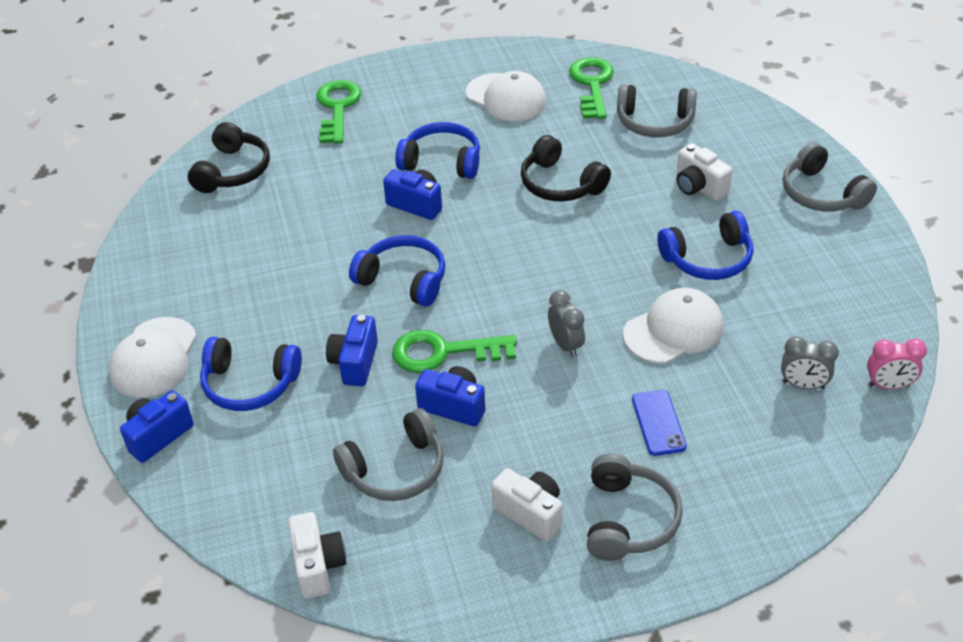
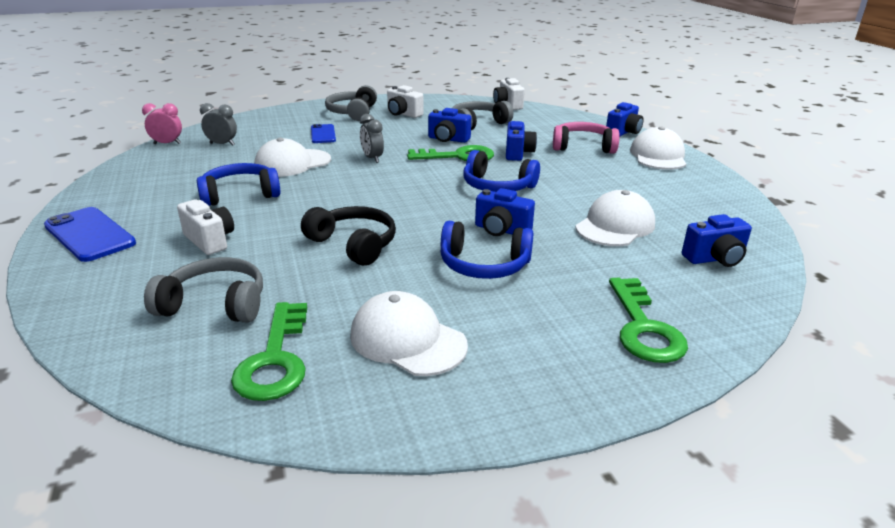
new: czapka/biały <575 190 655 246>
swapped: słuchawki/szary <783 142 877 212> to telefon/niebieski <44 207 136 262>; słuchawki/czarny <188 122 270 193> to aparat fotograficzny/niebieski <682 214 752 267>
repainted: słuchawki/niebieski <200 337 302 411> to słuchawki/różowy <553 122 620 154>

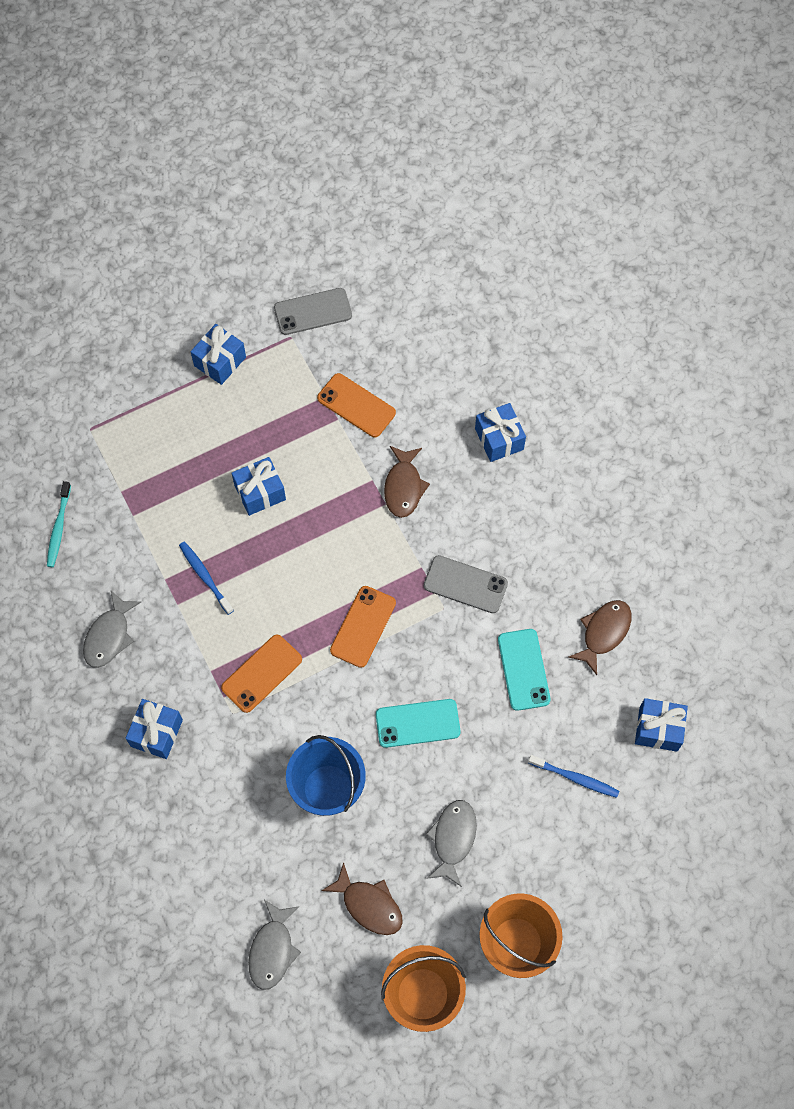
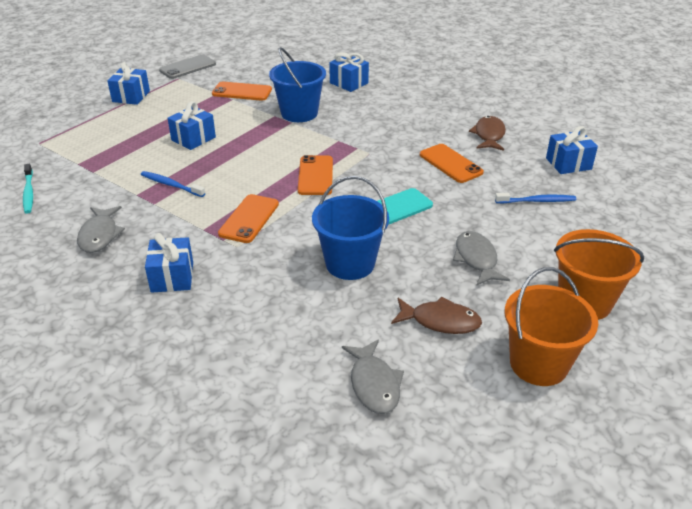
gone: telefon/szary <424 555 508 613>
swapped: ryba/brązowy <384 446 430 518> to wiadro/niebieski <269 47 326 122>
repainted: telefon/turkusowy <498 629 551 711> to telefon/pomarańczowy <420 144 484 183>

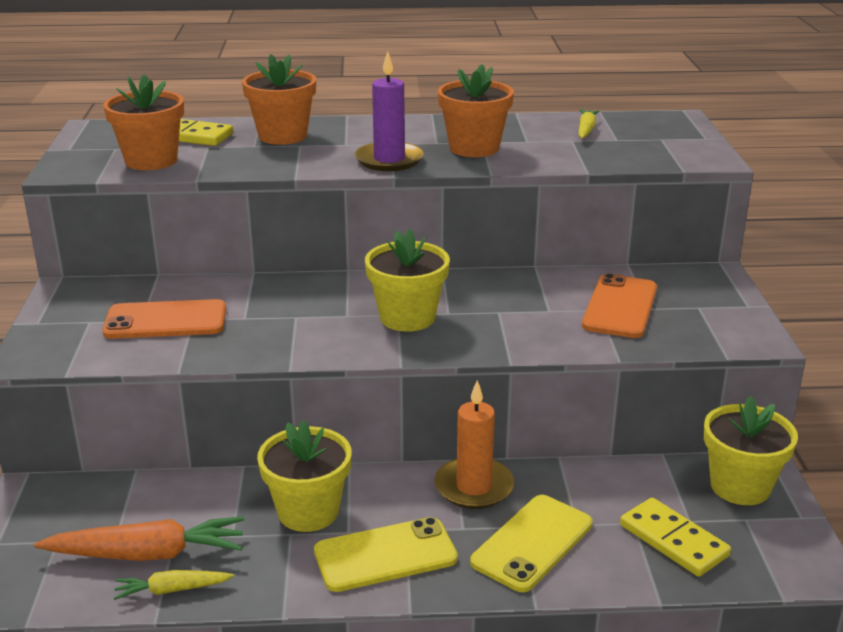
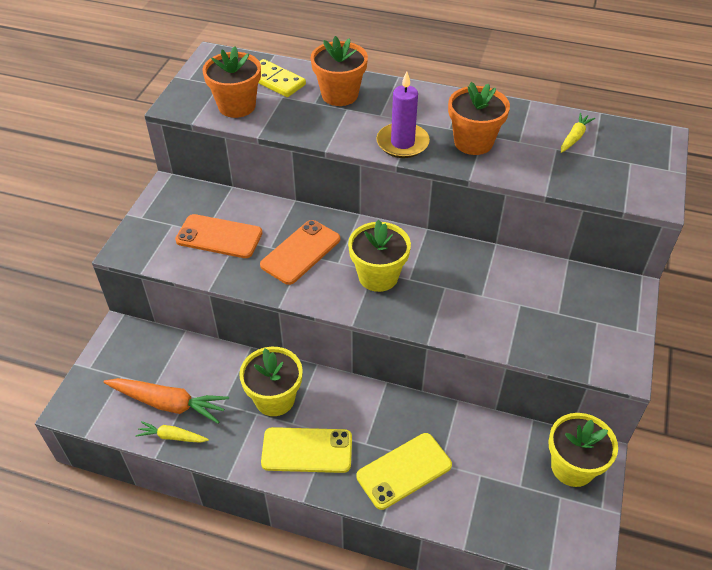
gone: świeca/pomarańczowy <434 380 514 509>; kostka domina/żółty <620 497 731 577>
shifted: telefon/pomarańczowy <582 273 657 338> to <260 220 340 285>

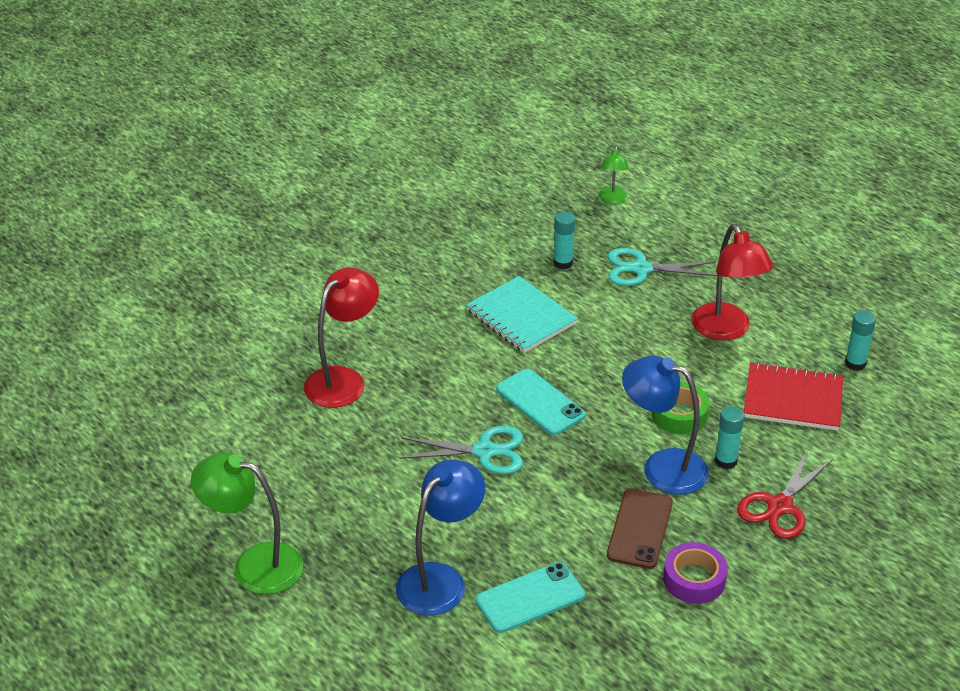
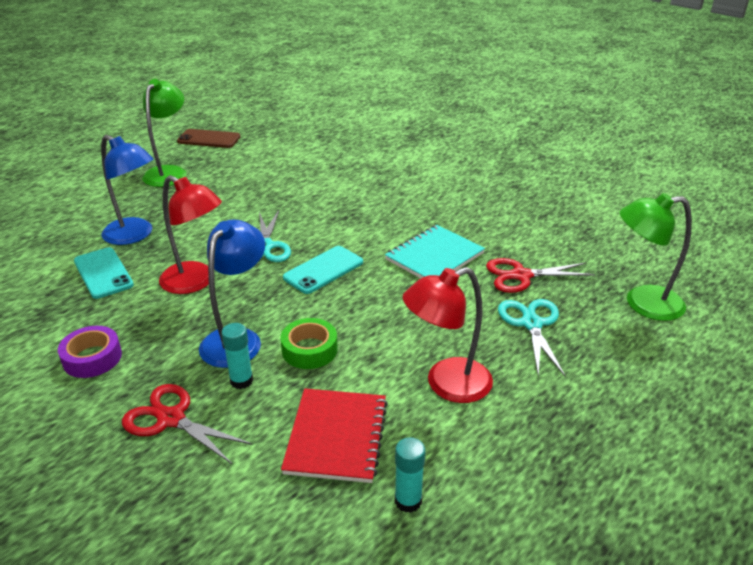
shifted: lampka/czerwony <304 268 379 408> to <159 175 222 294>; telefon/brązowy <607 488 673 569> to <177 129 241 148>
swapped: klej w sztyfcie/turkusowy <553 212 575 269> to nożyczki/czerwony <486 258 595 293>
scaled: lampka/zielony <599 146 628 204> = <620 193 692 321> x1.85

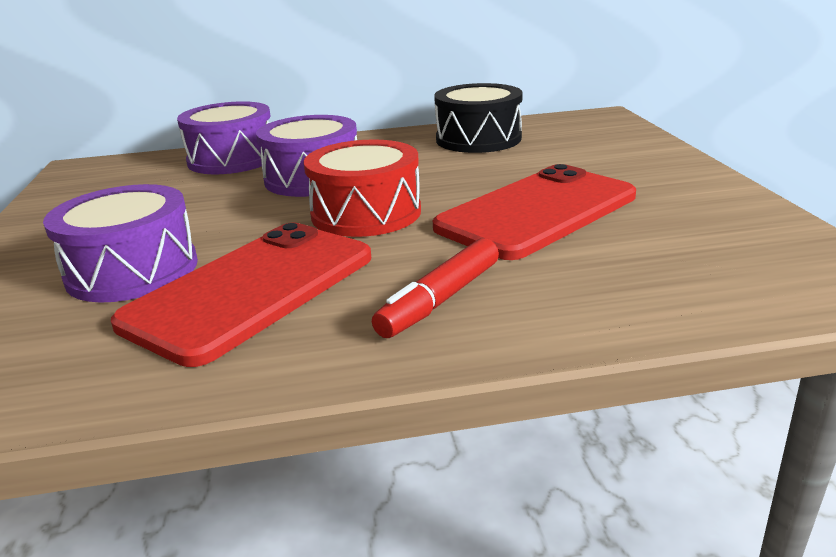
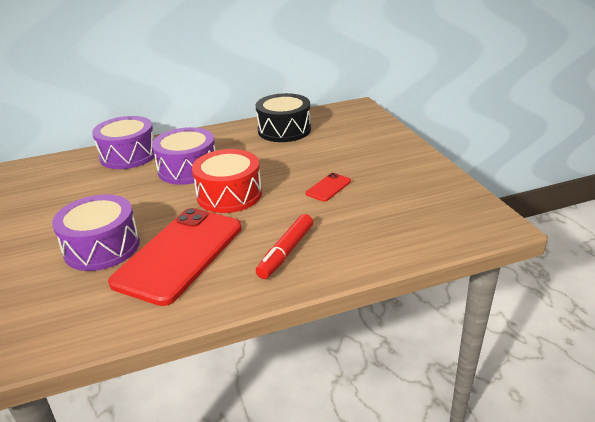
scaled: telefon/czerwony <433 164 636 260> = <306 173 351 202> x0.41

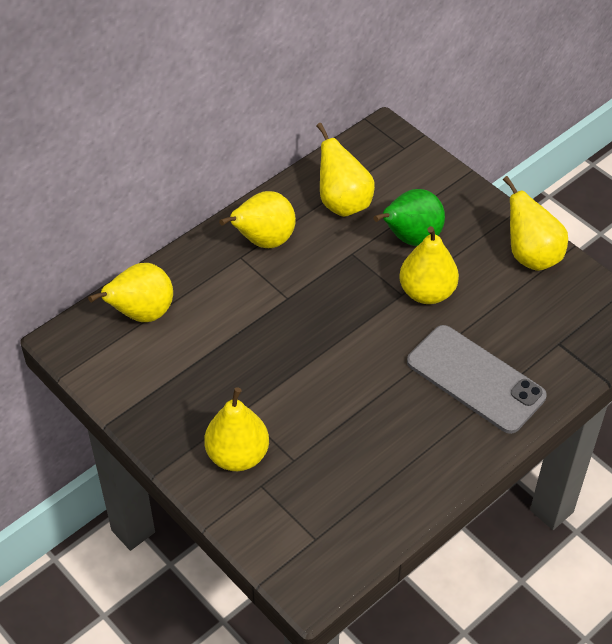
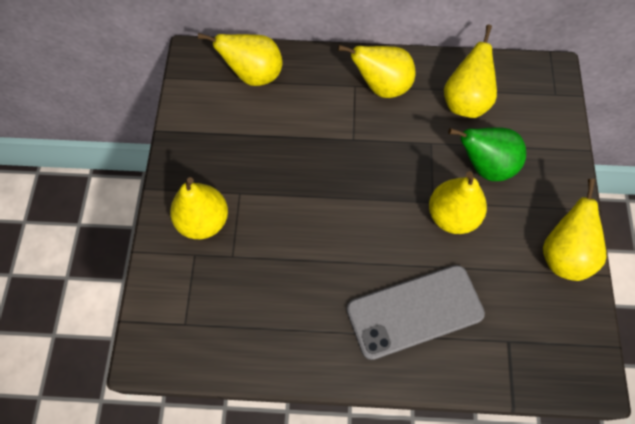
rotated: telefon/szary <407 325 547 434> = <347 265 485 360> 75 degrees clockwise

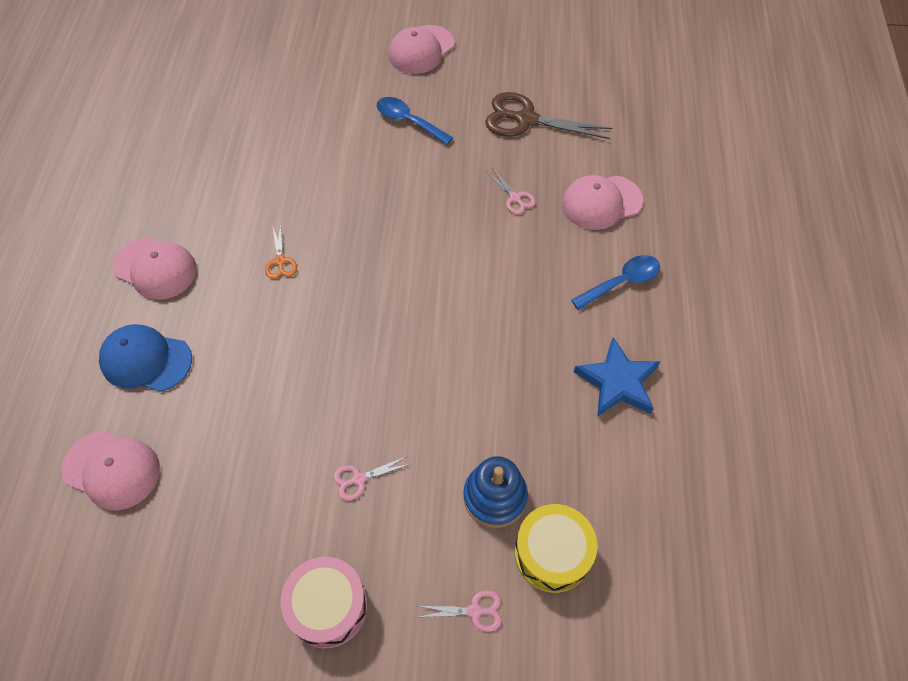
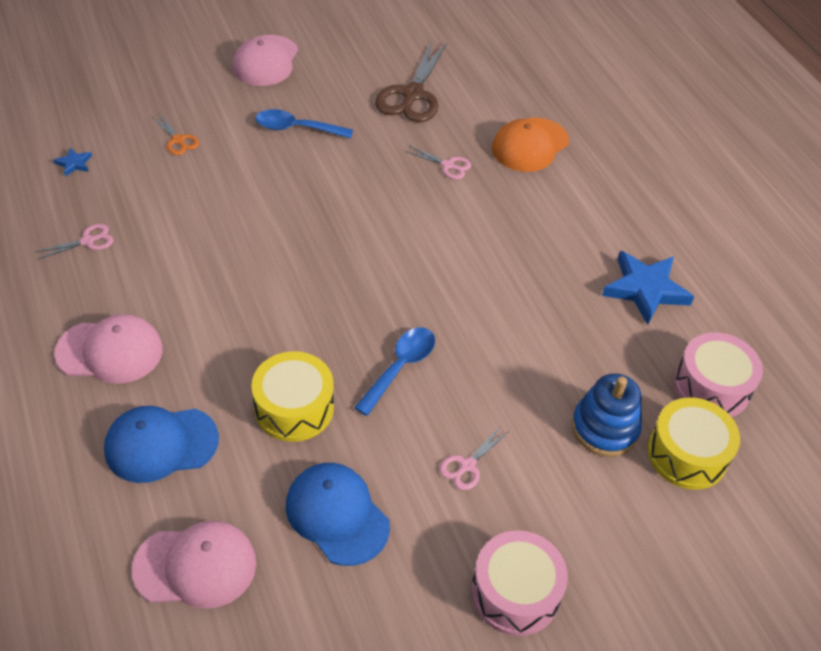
new: gwiazda/niebieski <54 148 92 177>; bęben/żółty <251 351 334 442>; czapka/niebieski <286 463 390 566>; bęben/różowy <674 332 763 417>
shifted: nożyczki/różowy <418 590 502 632> to <34 224 113 260>; nożyczki/pomarańczowy <265 223 297 279> to <153 113 199 155>; łyżka/niebieski <571 255 660 310> to <354 327 435 416>
repainted: czapka/różowy <562 175 643 230> to czapka/pomarańczowy <492 118 569 172>
rotated: nożyczki/brązowy <485 92 612 139> = <375 41 447 122> 60 degrees counterclockwise

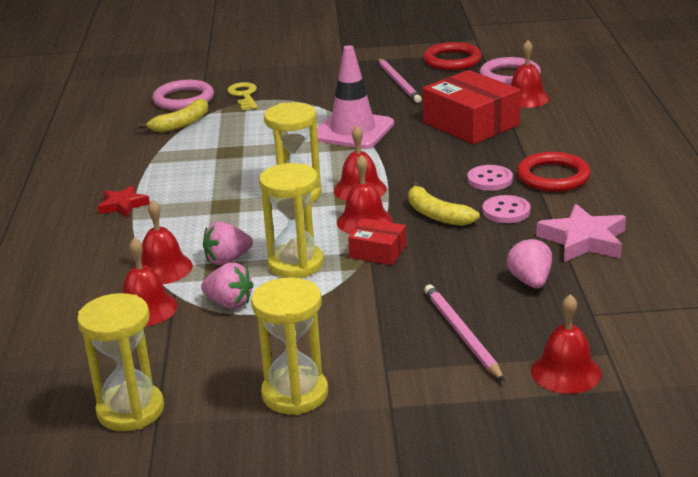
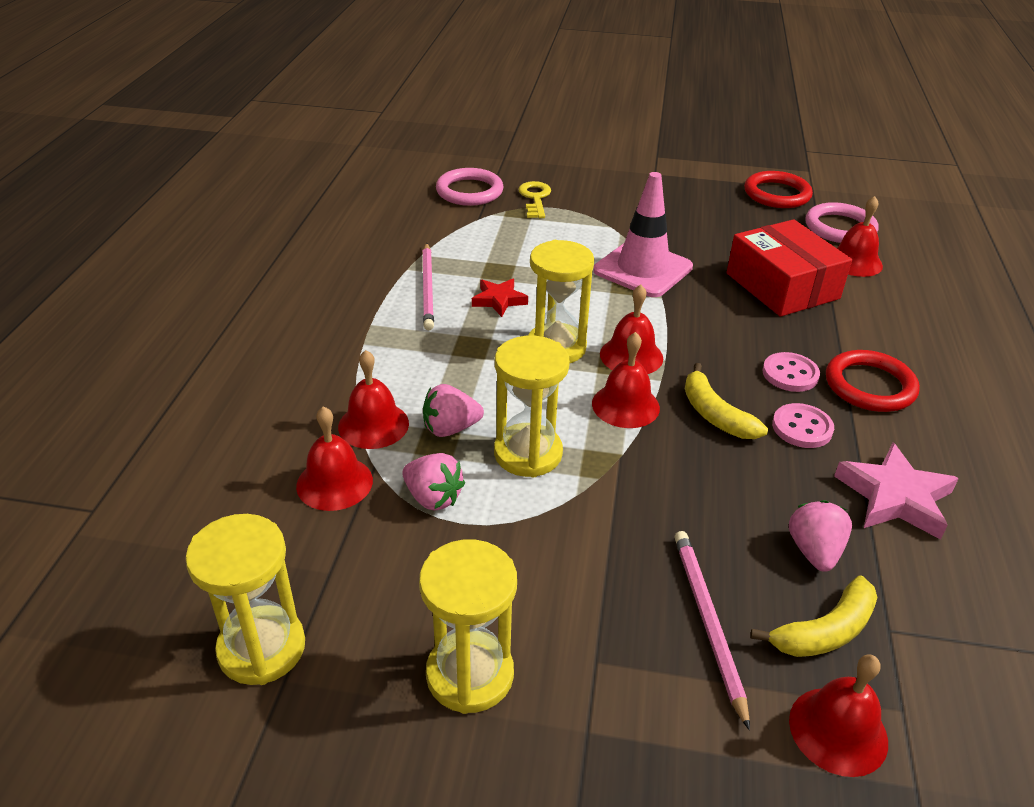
gone: pudełko/czerwony <348 218 406 265>
shifted: ołówek/różowy <378 58 422 103> to <422 243 434 330>; gwiazda/czerwony <98 185 150 217> to <472 279 528 317>; banan/żółty <138 98 208 133> to <750 576 878 657>

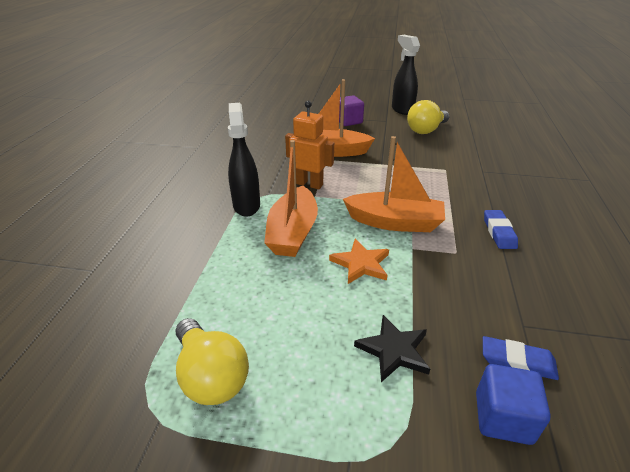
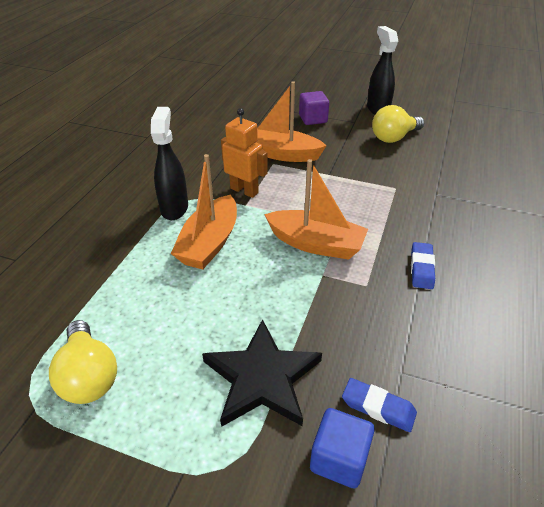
gone: gwiazda/pomarańczowy <329 239 389 284>
scaled: gwiazda/czarny <354 315 430 382> = <202 319 322 427> x1.64

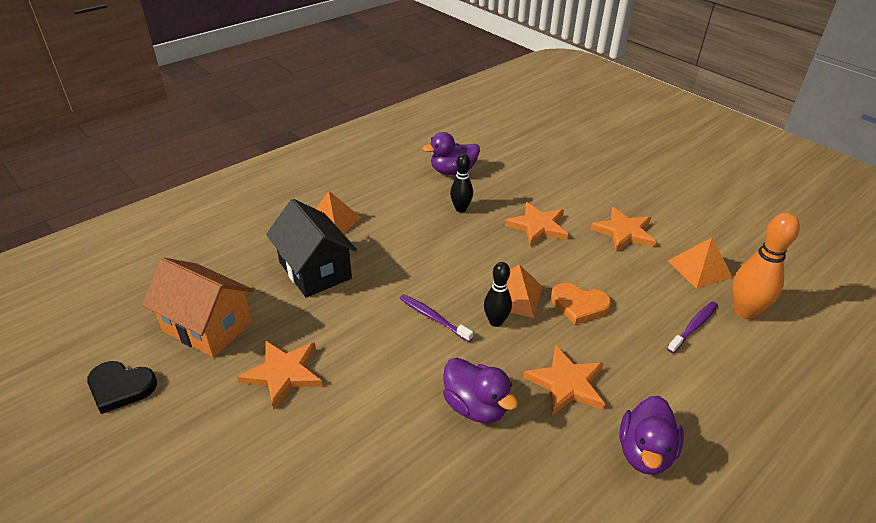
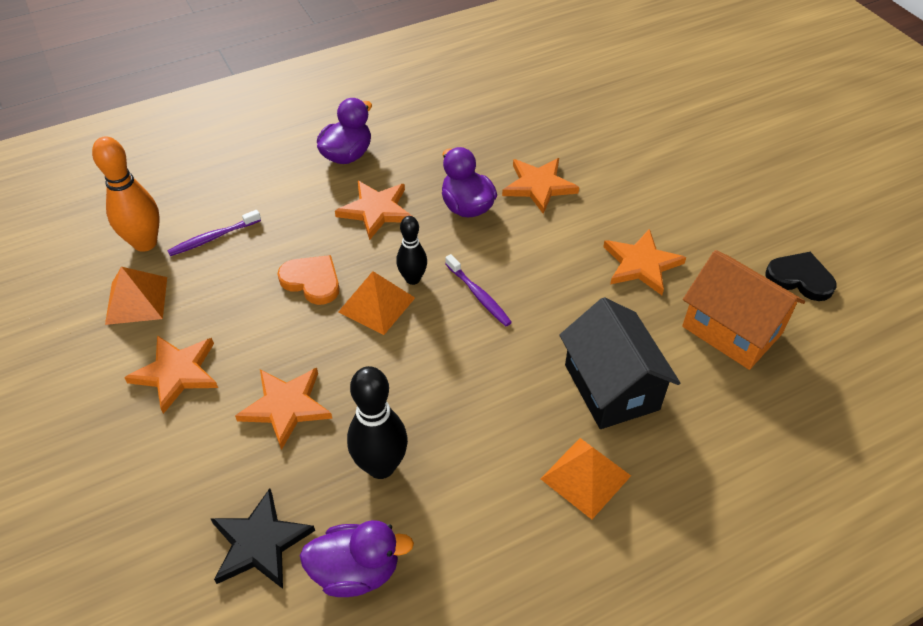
new: gwiazda/czarny <210 488 315 589>; gwiazda/pomarańczowy <502 158 579 214>
scaled: kręgiel/czarny <450 154 473 212> = <347 366 408 479> x1.60

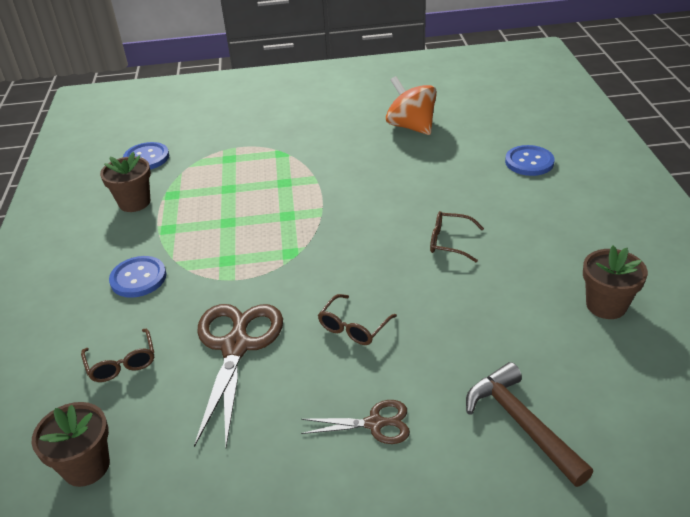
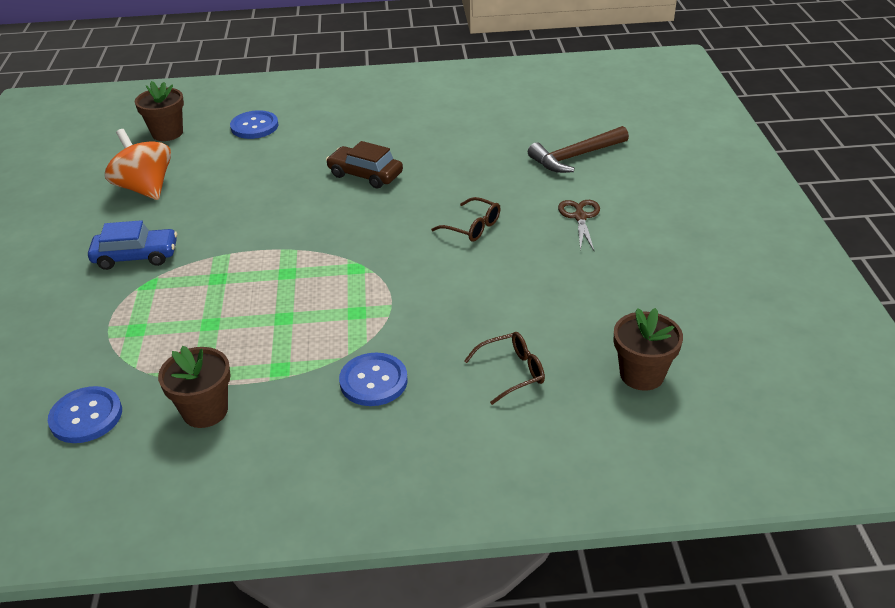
gone: nożyczki/brązowy <194 304 283 447>
new: samochód/niebieski <88 220 177 270>
shifted: doniczka/brązowy <583 246 648 319> to <135 81 184 141>
swapped: okulary/brązowy <430 211 484 262> to samochód/brązowy <326 141 403 188>
rotated: bączek/pomarańczowy <386 76 437 135> = <105 129 171 200> 90 degrees clockwise

